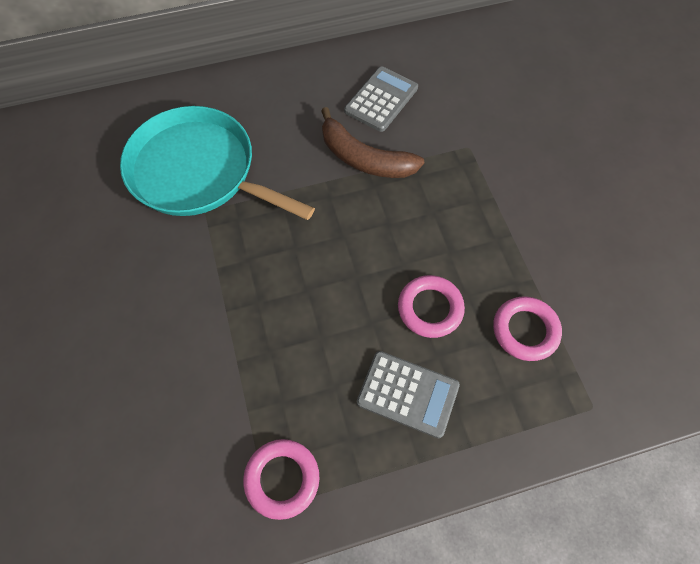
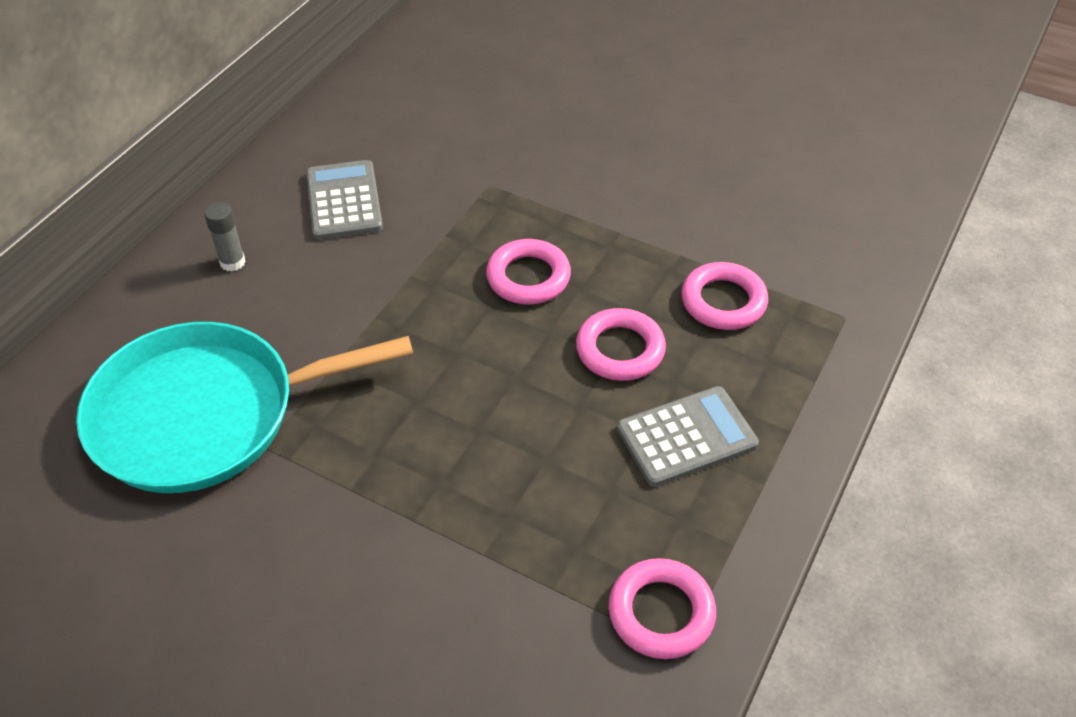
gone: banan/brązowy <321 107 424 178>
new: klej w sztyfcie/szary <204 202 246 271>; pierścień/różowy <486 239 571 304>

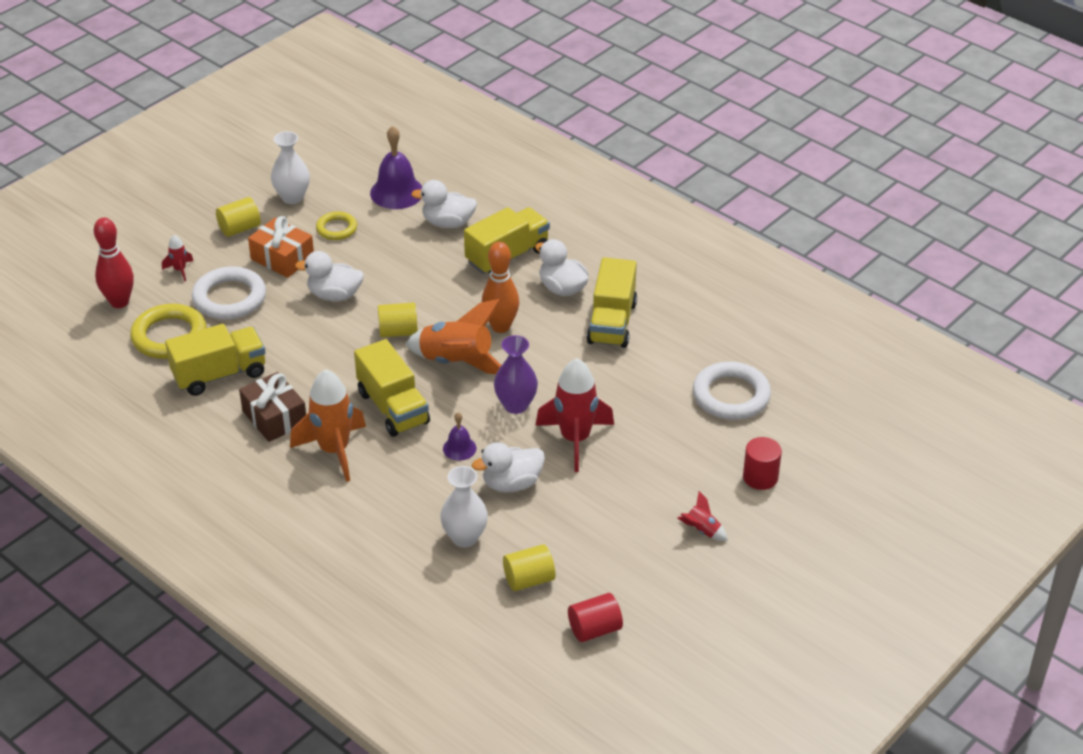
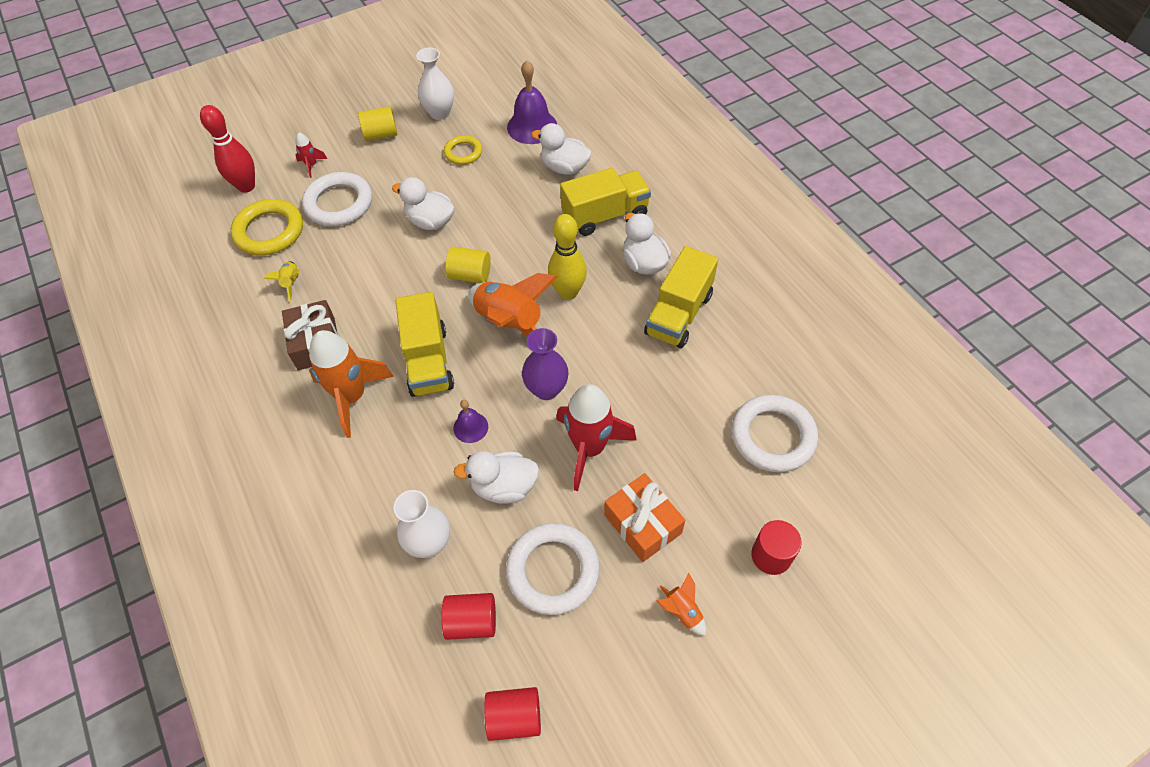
new: pierścień/biały <506 523 600 615>
shifted: prezent/pomarańczowy <248 216 314 278> to <604 473 685 562>
swapped: ciężarówka/żółty <165 324 265 396> to rakieta/żółty <264 261 300 302>
repainted: walec/żółty <503 544 555 591> to walec/czerwony <442 593 496 640>; kręgiel/pomarańczowy <482 242 519 333> to kręgiel/żółty <548 214 587 300>; rakieta/czerwony <677 491 728 541> to rakieta/pomarańczowy <656 572 706 636>

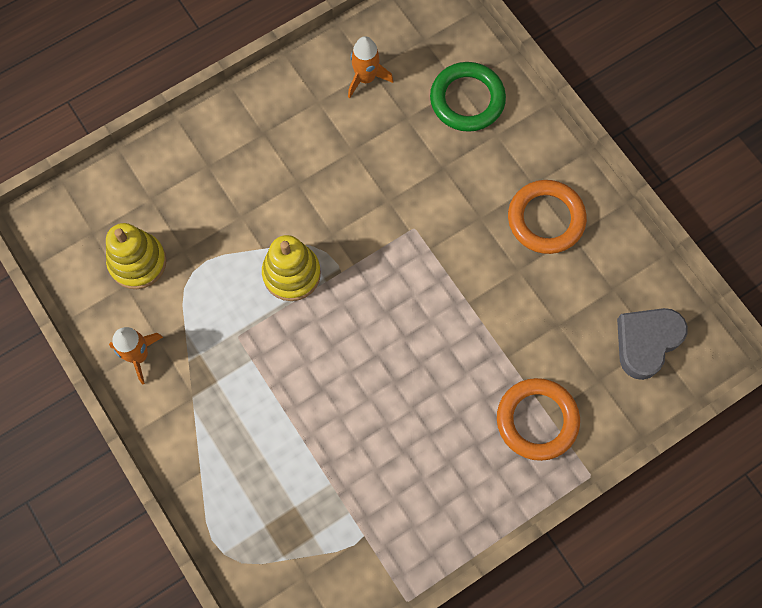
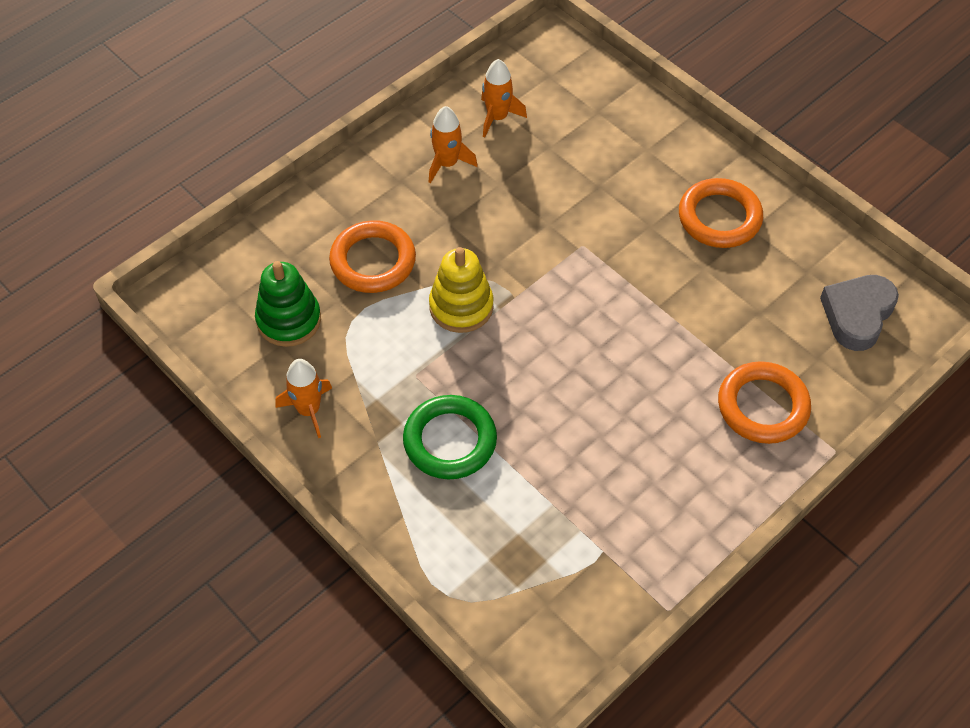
new: pierścień/pomarańczowy <329 220 416 293>; rakieta/pomarańczowy <429 106 478 183>
shifted: pierścień/zielony <430 62 506 132> to <403 395 497 479>
repainted: zabawka nakładanka/żółty <106 223 167 289> to zabawka nakładanka/zielony <255 261 321 347>

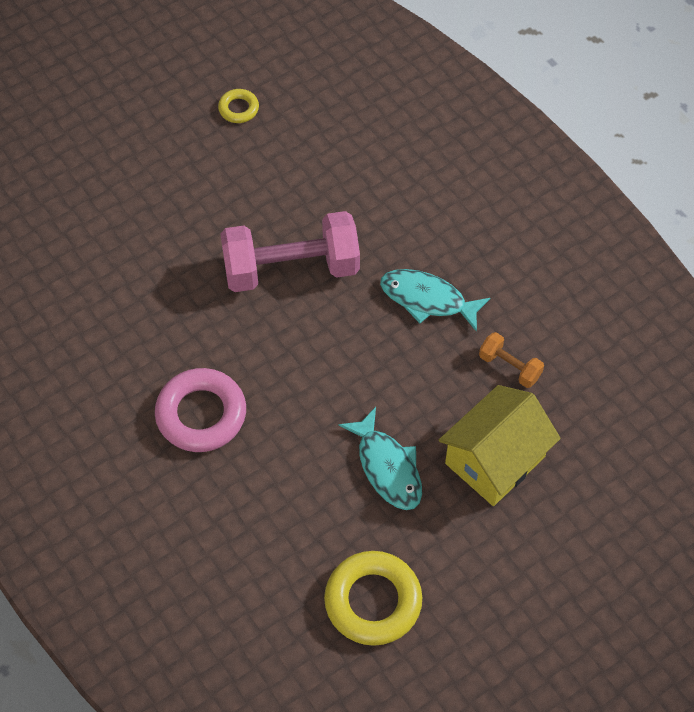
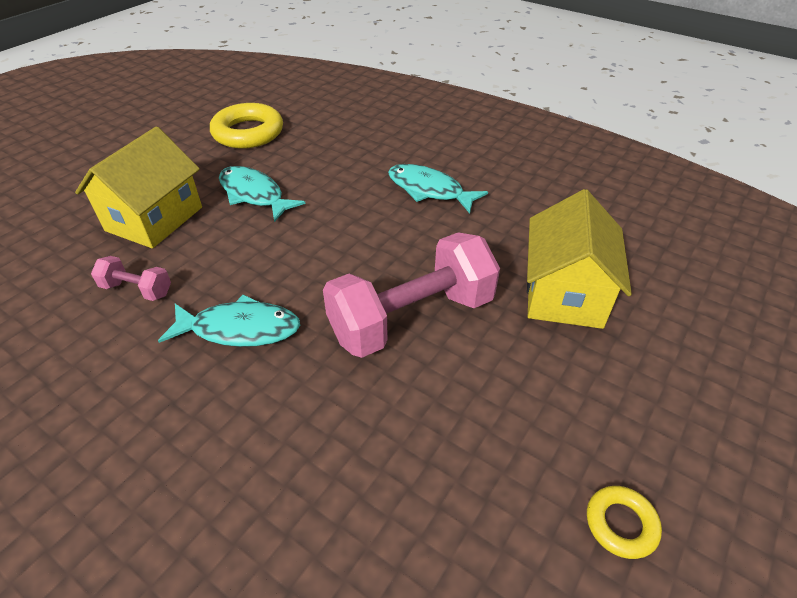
new: domek/żółty <527 189 632 329>
swapped: pierścień/różowy <155 368 246 452> to ryba/turkusowy <388 164 488 214>
repainted: hantel/pomarańczowy <479 332 544 388> to hantel/różowy <91 256 171 301>

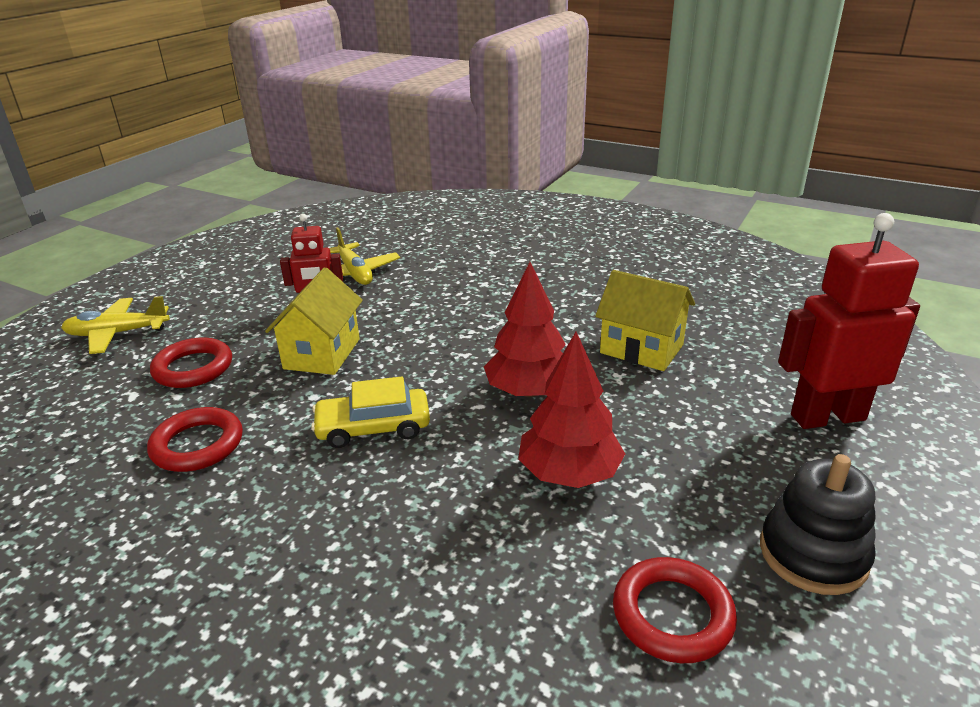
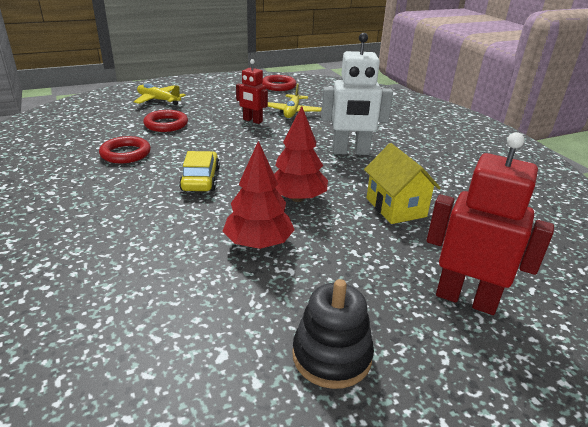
gone: domek/żółty <265 267 363 375>
new: robot/biały <321 33 393 155>
shifted: pierścień/czerwony <613 557 737 663> to <262 75 296 91>
rotated: samochód/żółty <311 376 430 448> = <179 151 220 191> 60 degrees clockwise

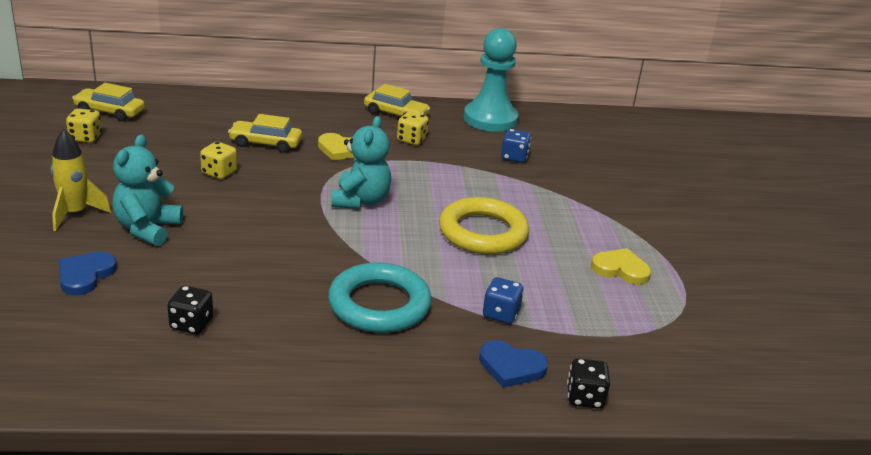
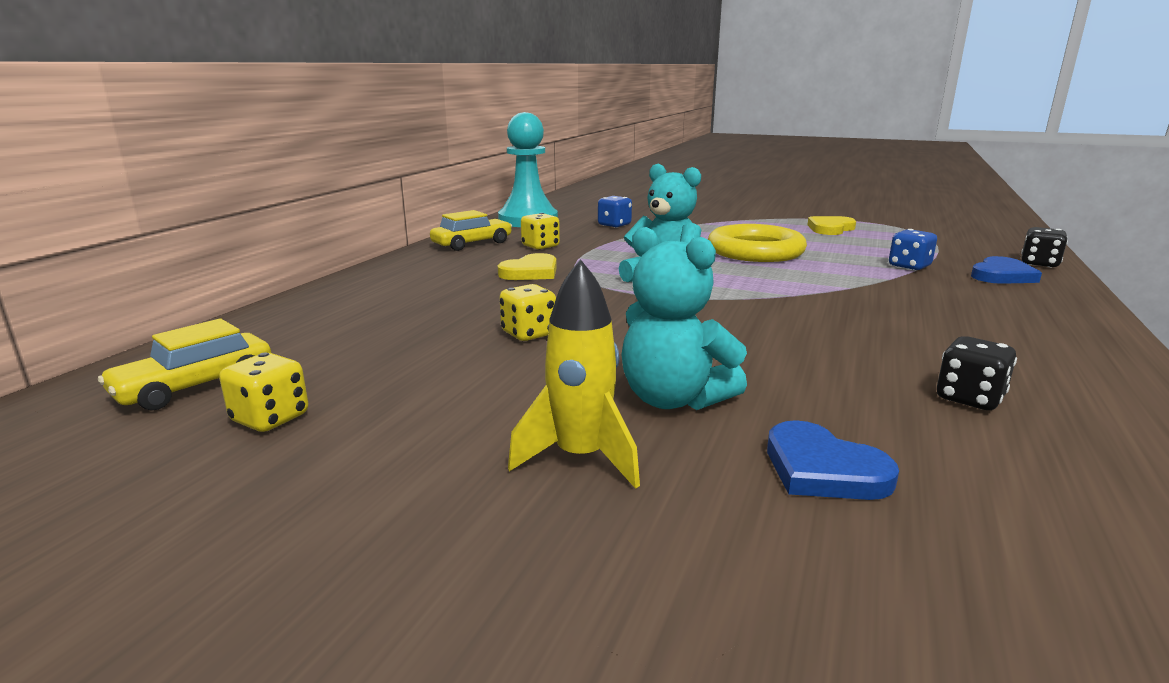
gone: samochód/żółty <228 114 302 153>; pierścień/turkusowy <328 262 432 333>

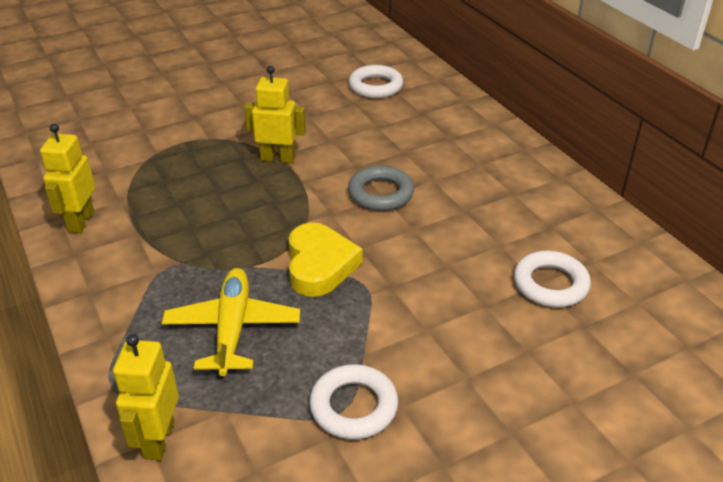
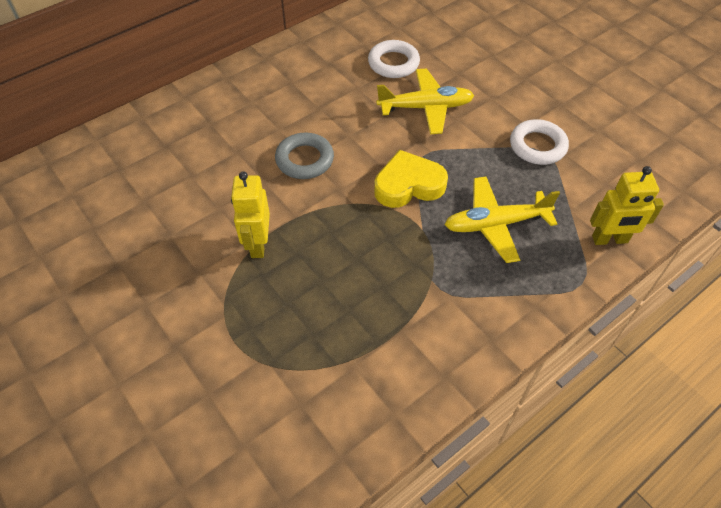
gone: robot/żółty <40 124 95 233>; pierścień/biały <349 65 403 98>
new: samolot/żółty <376 68 474 134>

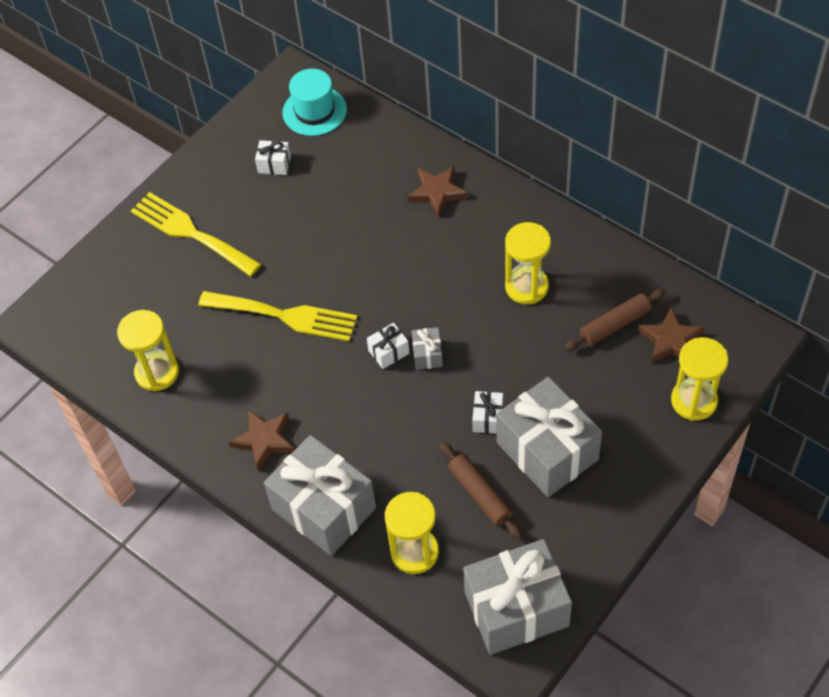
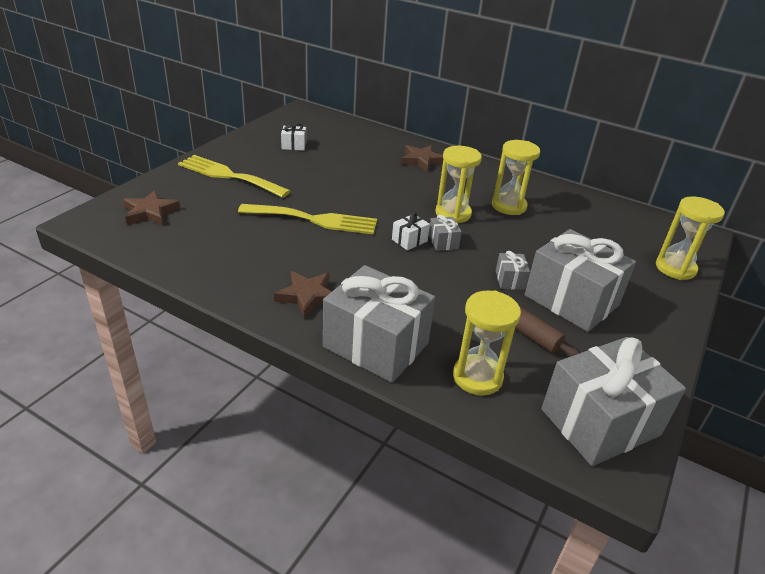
gone: kapelusz/turkusowy <283 69 347 136>; wałek do ciasta/brązowy <564 289 666 351>
shifted: gwiazda/brązowy <638 308 704 363> to <123 190 180 226>; klepsydra/żółty <117 310 179 392> to <436 146 482 223>
repainted: prezent/biały <472 391 503 434> to prezent/szary <496 251 530 290>

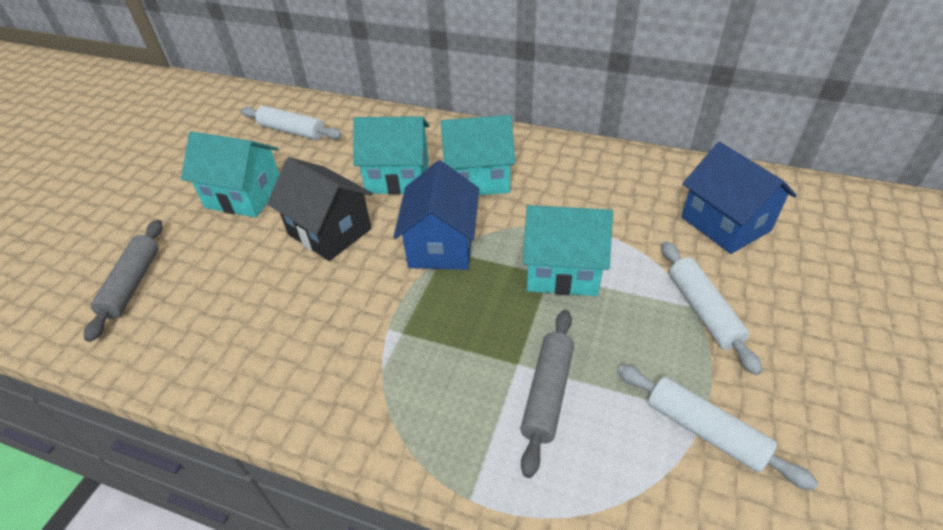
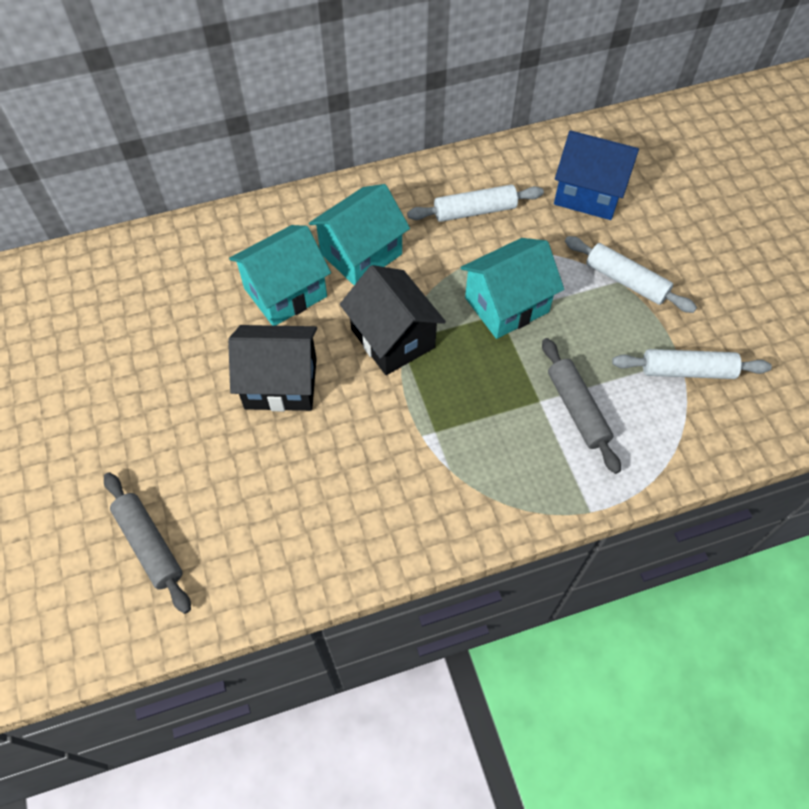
gone: domek/turkusowy <181 131 279 218>
shifted: wałek do ciasta/biały <241 106 342 140> to <407 184 544 222>
repainted: domek/niebieski <393 160 479 270> to domek/czarny <340 265 446 375>

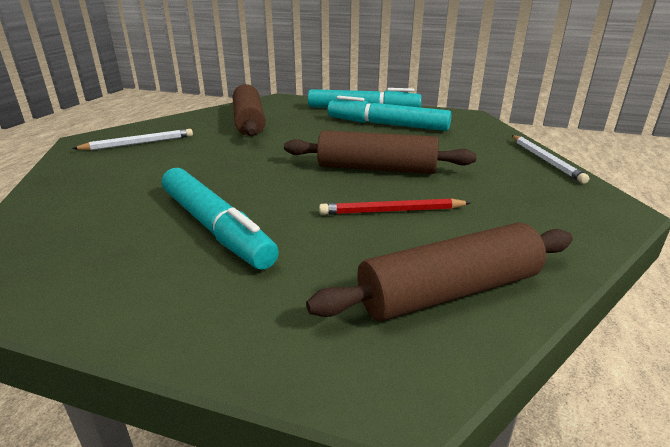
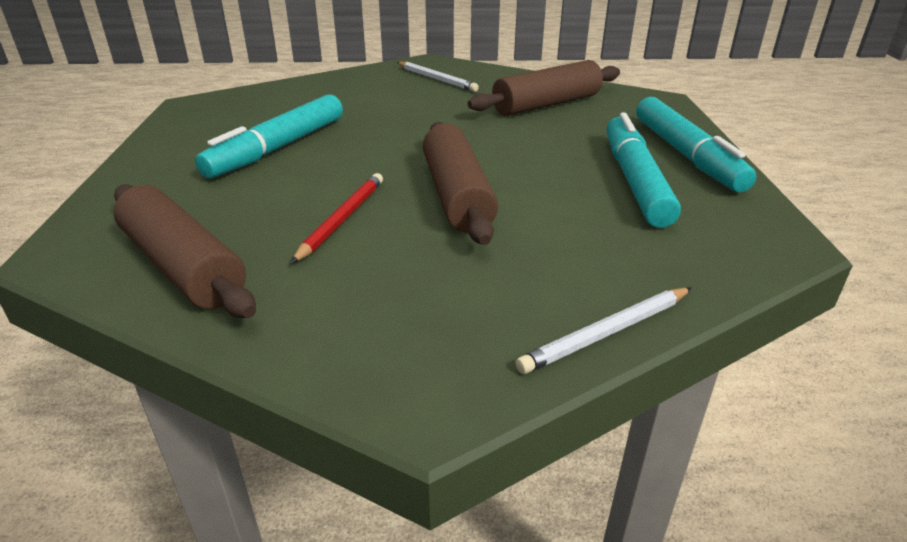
rotated: ołówek/czerwony <319 198 471 215> = <291 173 383 264> 45 degrees clockwise

